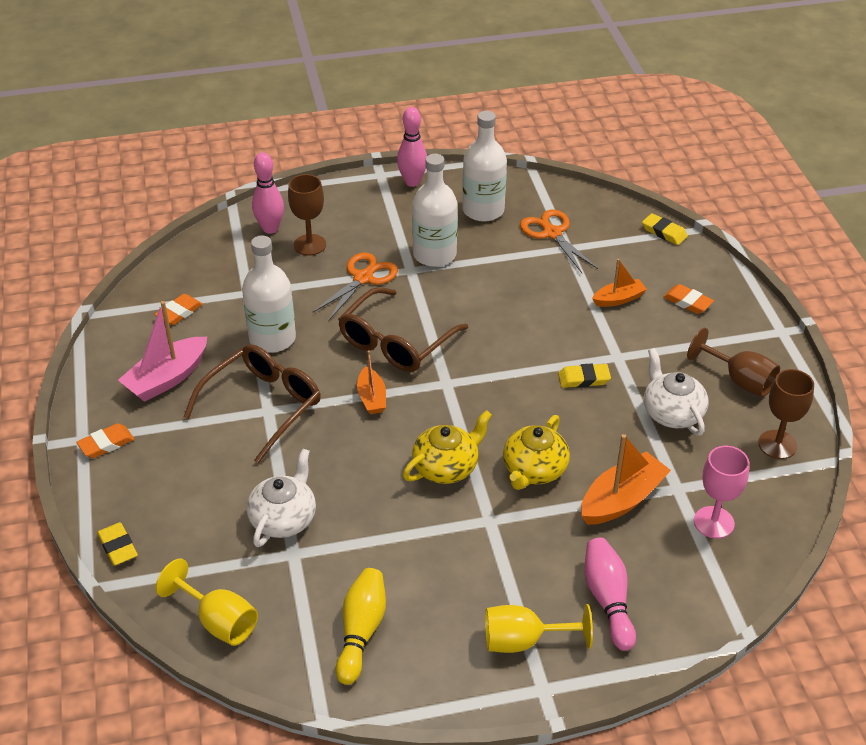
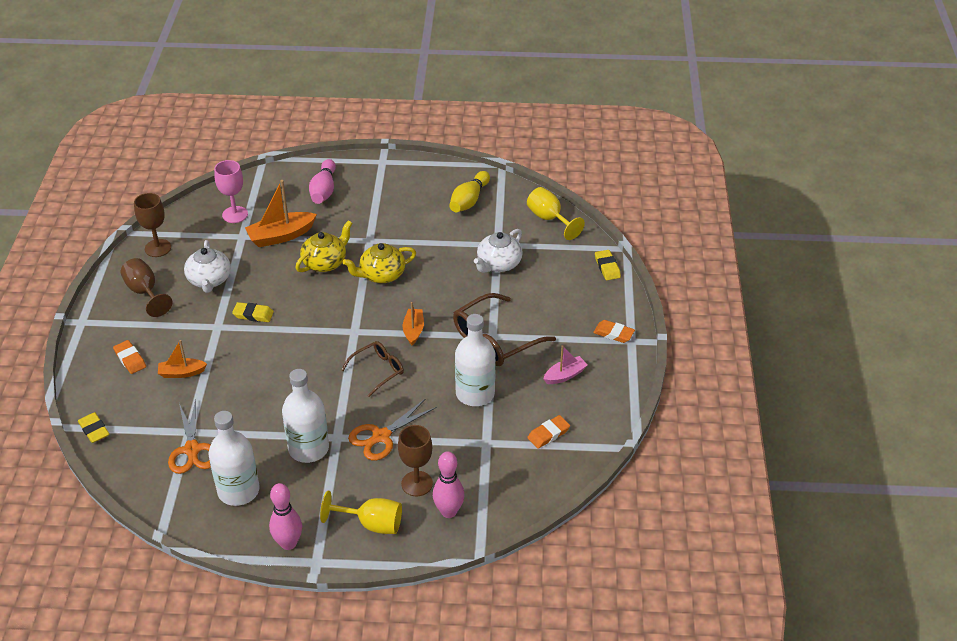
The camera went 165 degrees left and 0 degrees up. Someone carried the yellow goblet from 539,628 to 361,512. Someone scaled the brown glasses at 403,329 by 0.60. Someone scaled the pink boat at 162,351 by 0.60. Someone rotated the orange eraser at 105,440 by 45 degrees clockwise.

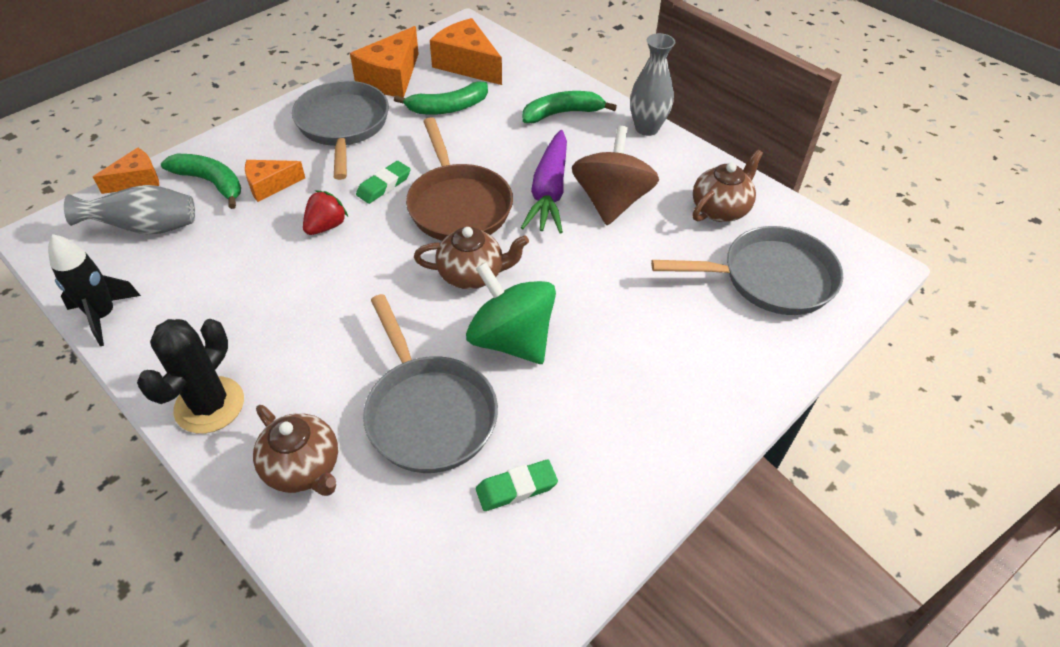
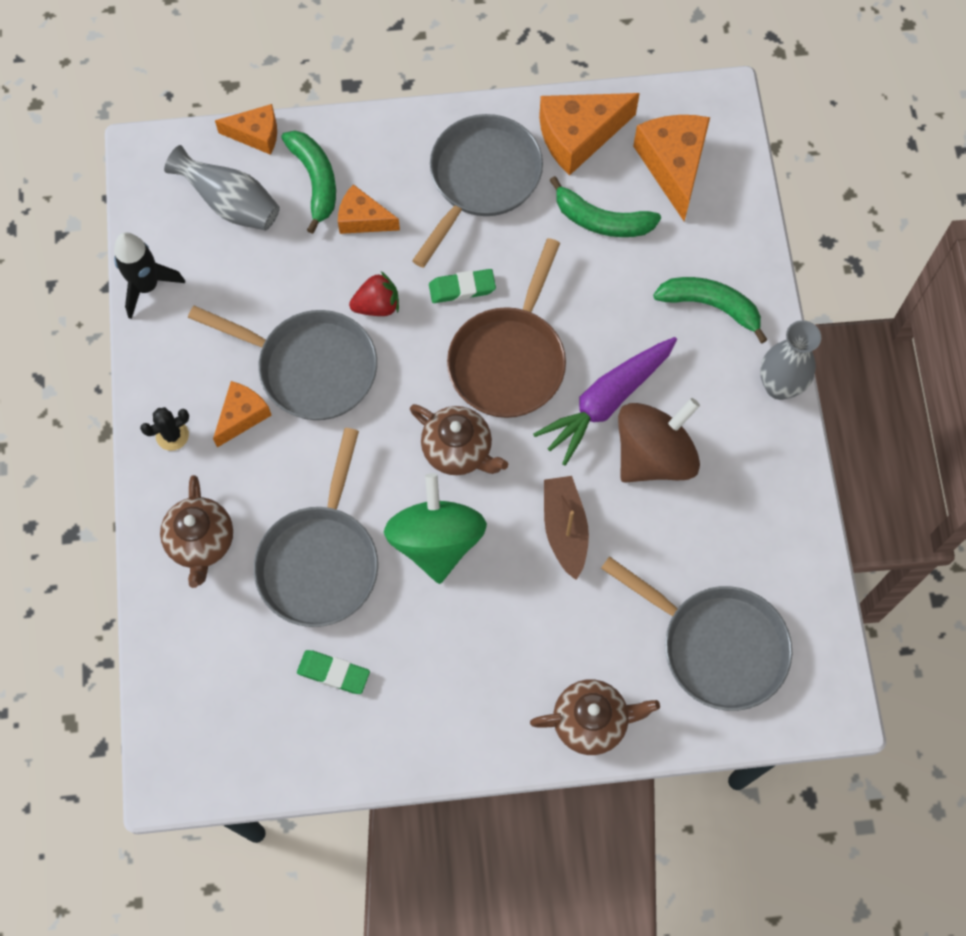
The camera went 40 degrees right and 20 degrees up. Someone scaled the black cactus at 190,376 by 0.53. Someone put down the grey pan at 282,363. Someone put down the orange cheese at 242,414. Someone carried the brown teapot from 728,185 to 595,717. Someone put down the brown boat at 566,528.

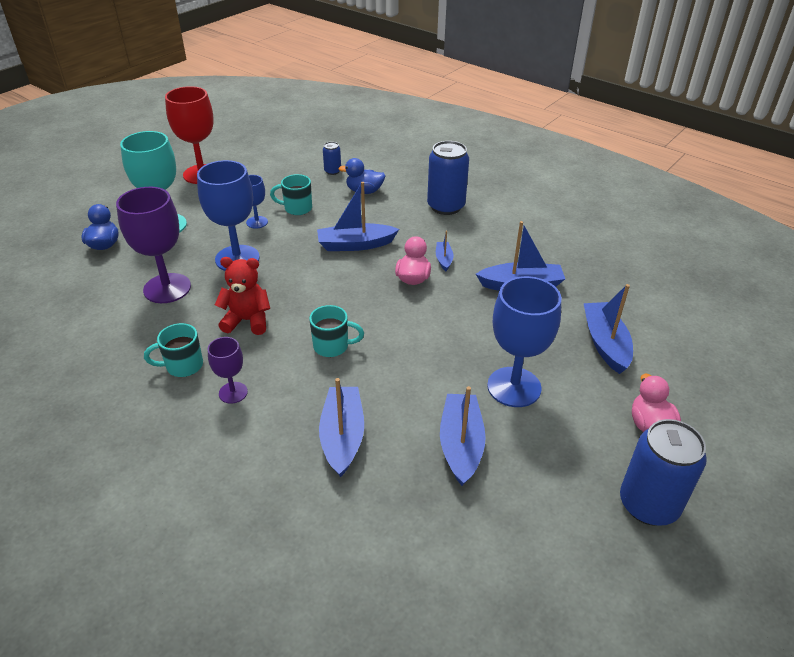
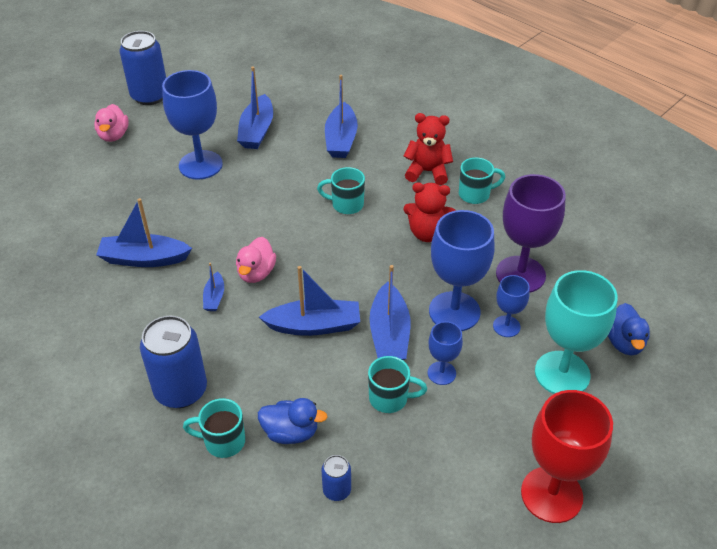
The camera went 175 degrees left and 5 degrees up. Someone put down the turquoise mug at 214,428. Someone carried the blue boat from 608,329 to 389,312. Someone swapped the purple goblet at 228,370 for the red teddy bear at 428,149. Someone put down the blue goblet at 511,306.

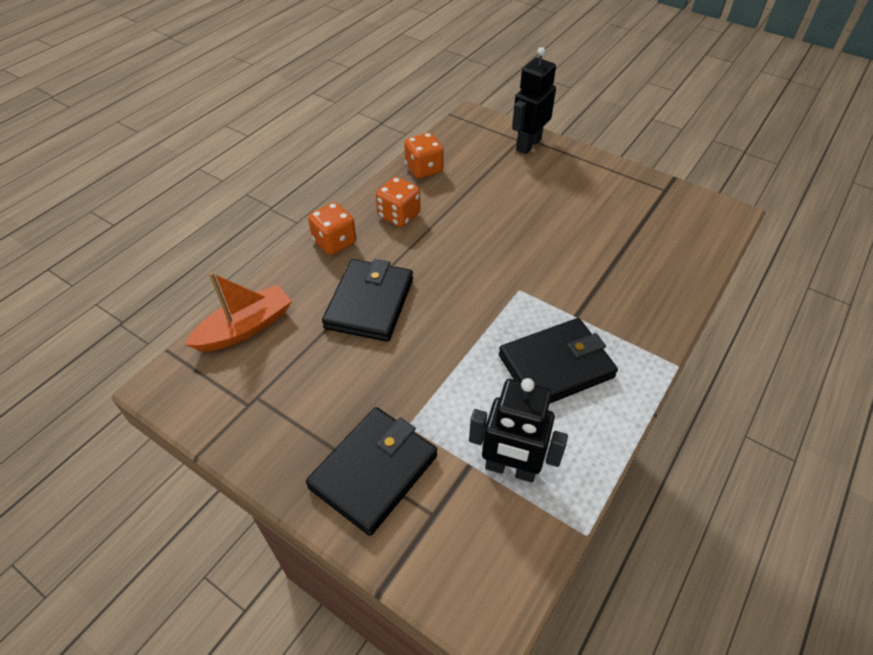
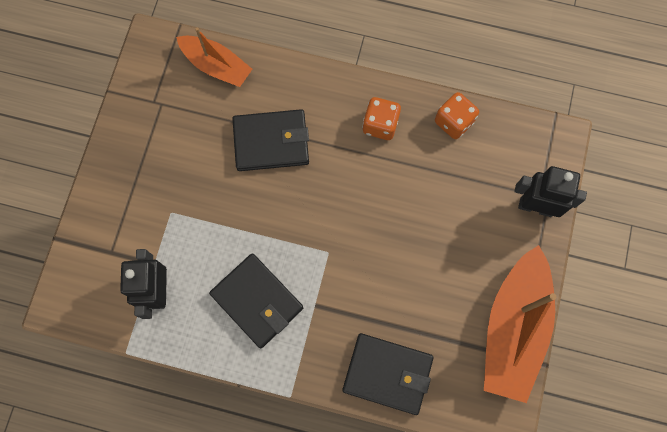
The camera went 70 degrees right and 25 degrees up. Someone carried the black wallet from 371,471 to 388,374. Someone put down the orange boat at 520,324. Someone took away the orange dice at 332,228.

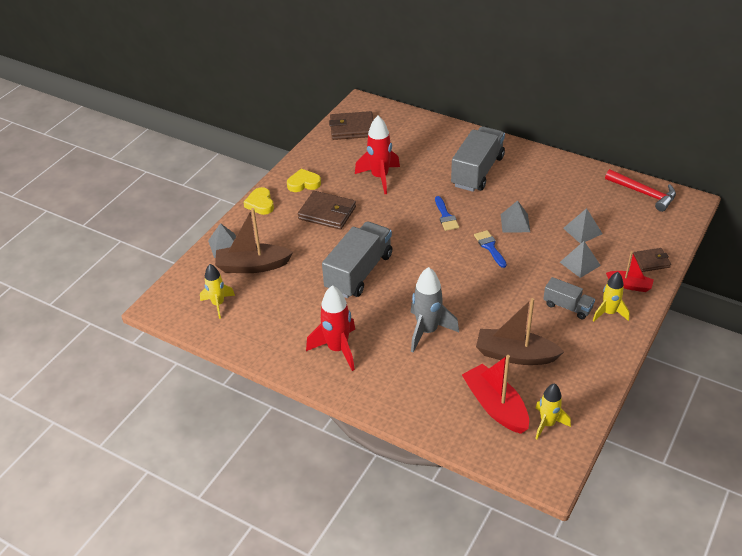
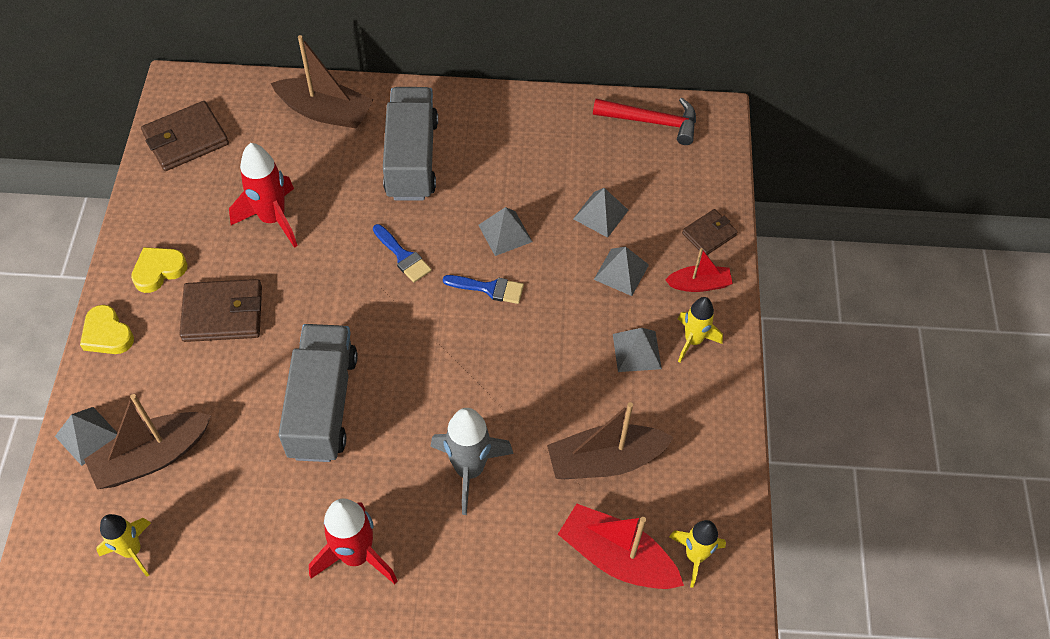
The camera went 30 degrees left and 15 degrees up. Someone put down the brown boat at 322,81. Someone rotated the blue brush at 490,249 by 150 degrees clockwise. Someone swapped the grey truck at 569,298 for the grey pyramid at 637,350.

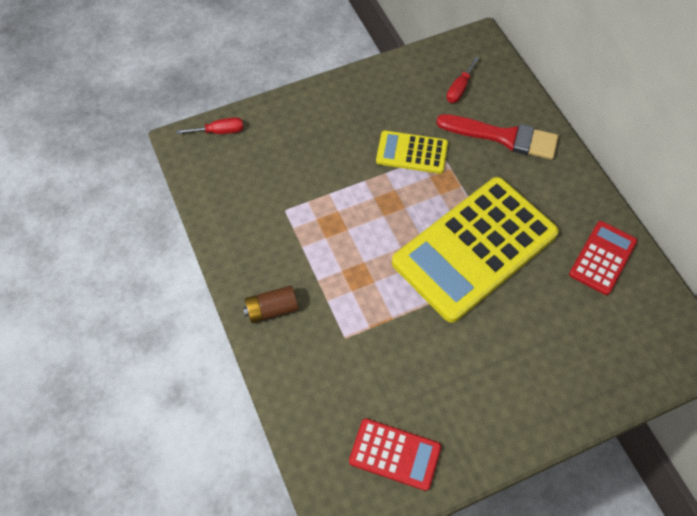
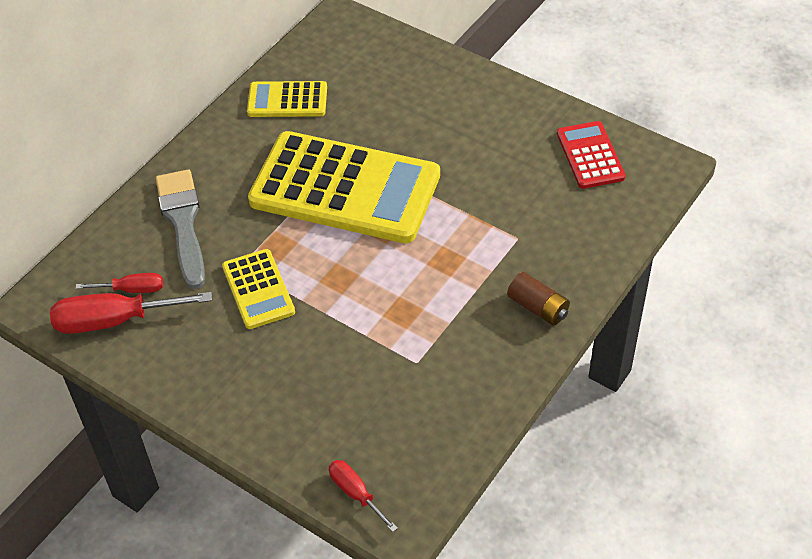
The camera went 120 degrees left and 10 degrees down. Someone put down the red screwdriver at 131,313. Someone repainted the red brush at 497,137, which became the grey brush at 180,229. Someone repainted the red calculator at 603,258, which became the yellow calculator at 287,99.

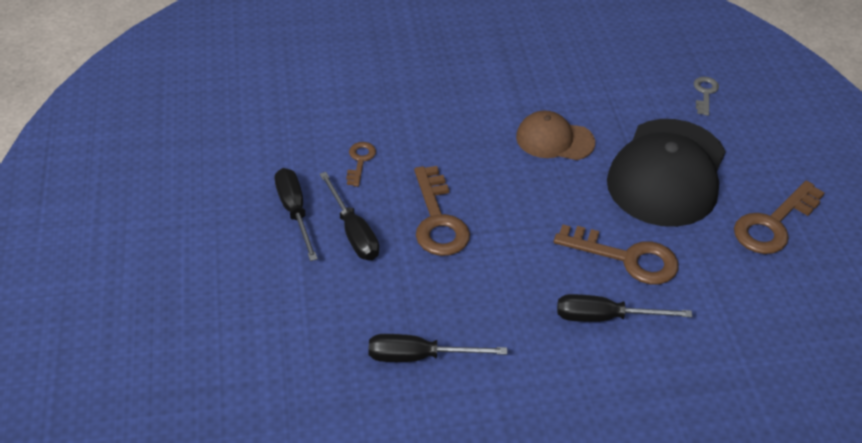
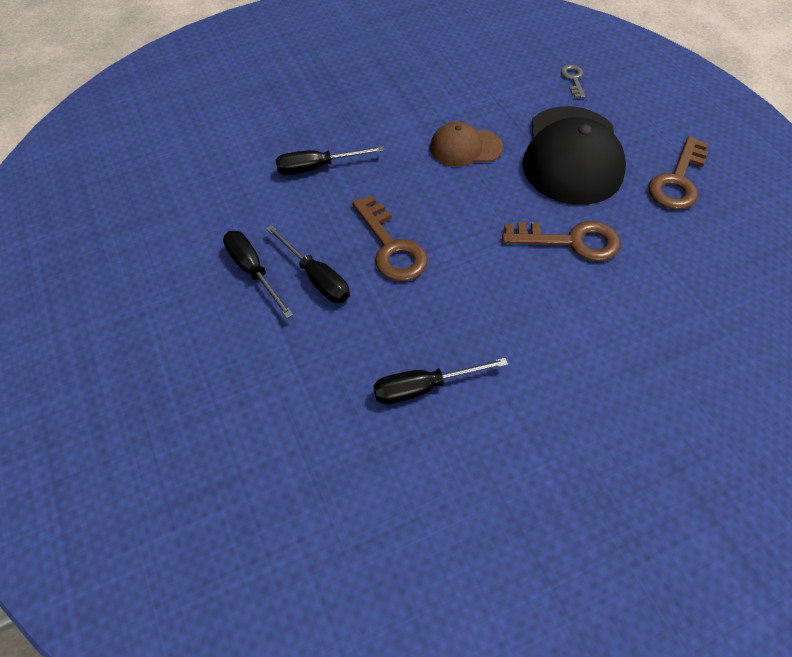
The camera went 15 degrees left and 10 degrees up. Someone carried the black screwdriver from 624,308 to 330,160. Someone took away the brown key at 361,164.

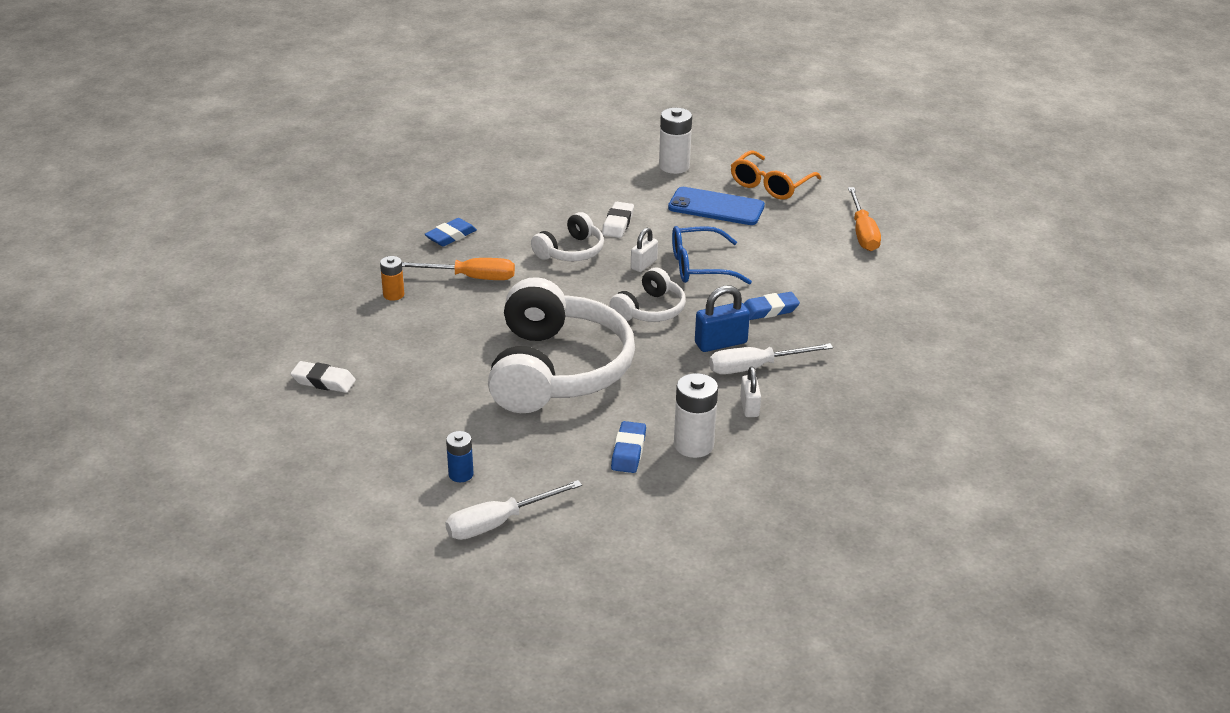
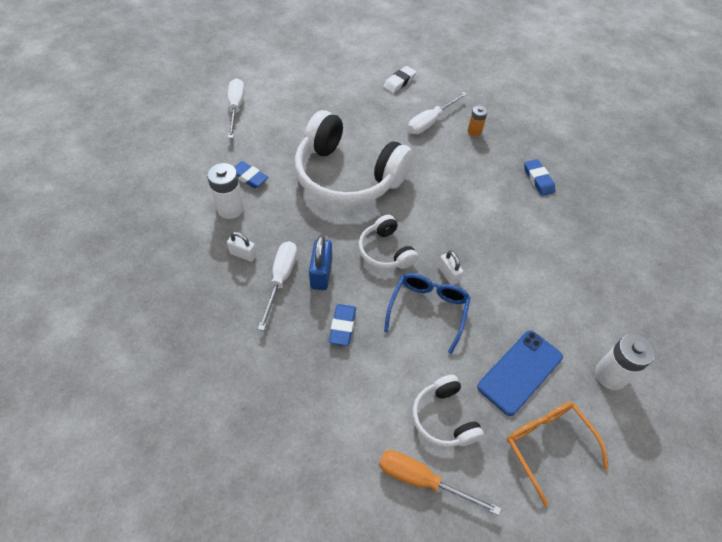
The camera went 115 degrees right and 20 degrees up. Someone put down the white screwdriver at 437,113. Someone carried the white headphones from 567,236 to 448,411. Someone took away the orange screwdriver at 458,269. Someone took away the blue battery at 460,456. Someone took away the white eraser at 618,220.

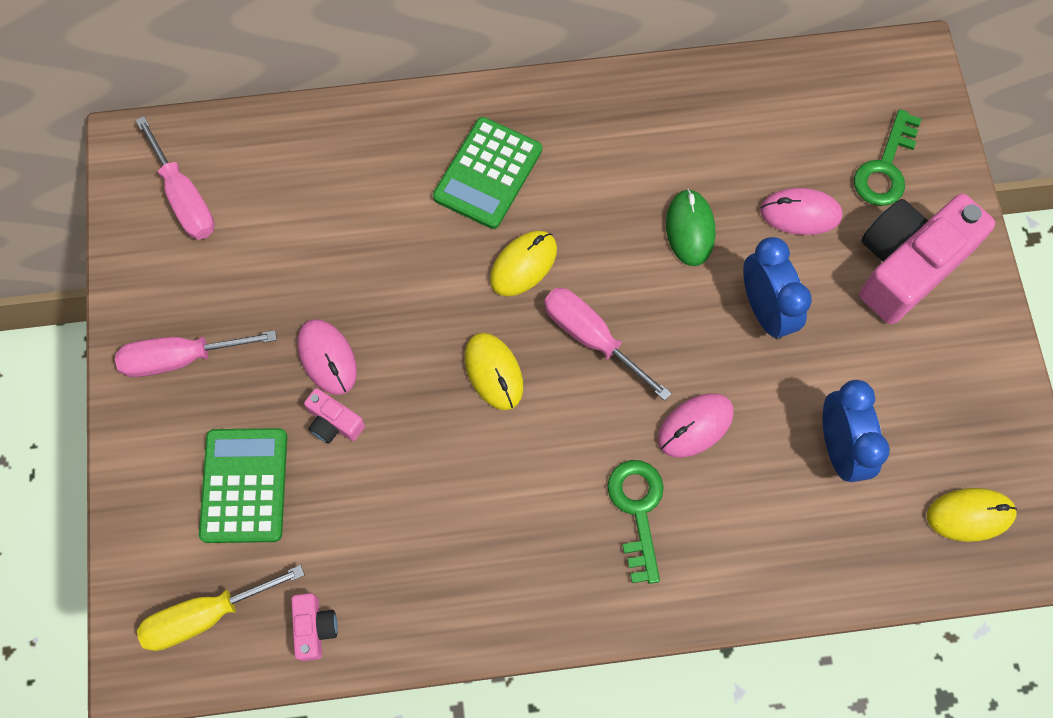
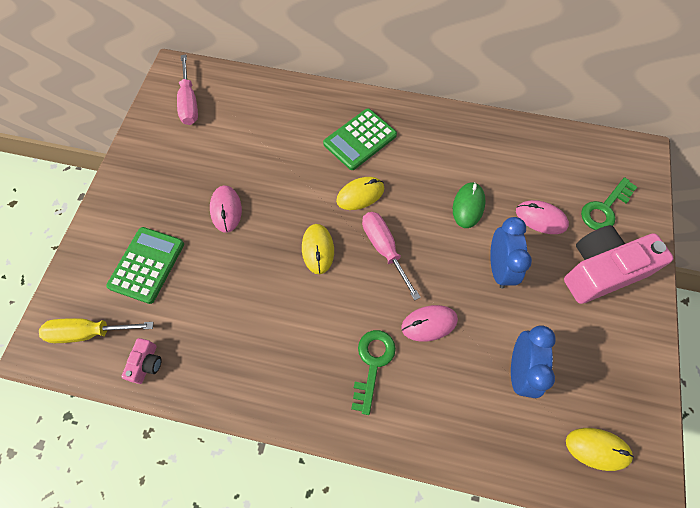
The camera went 20 degrees right and 5 degrees down. Someone took away the pink screwdriver at 196,353. Someone took away the pink camera at 334,416.

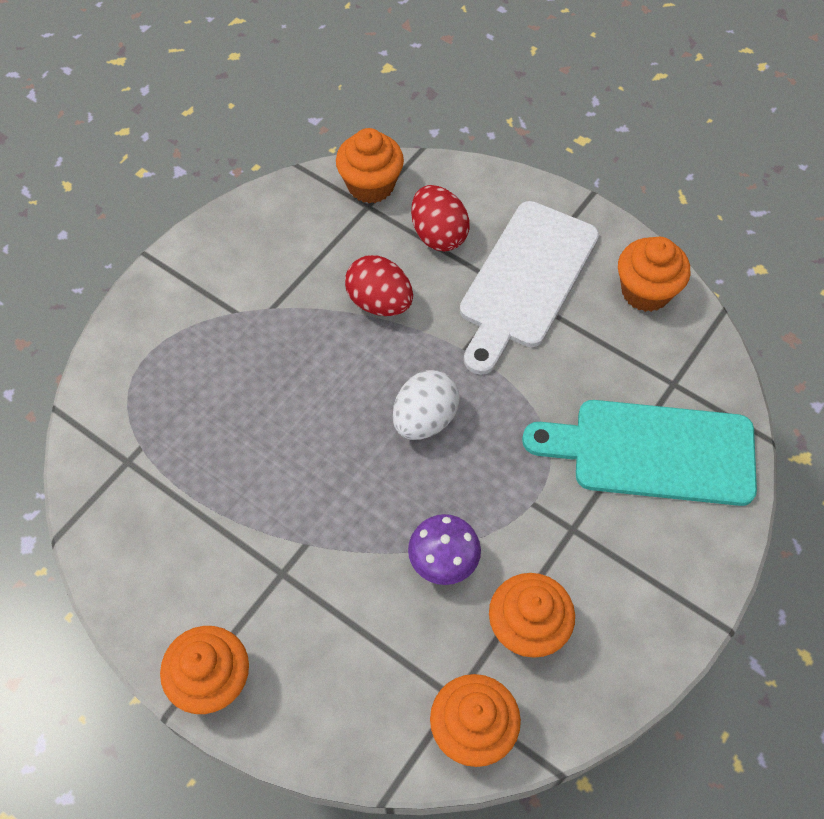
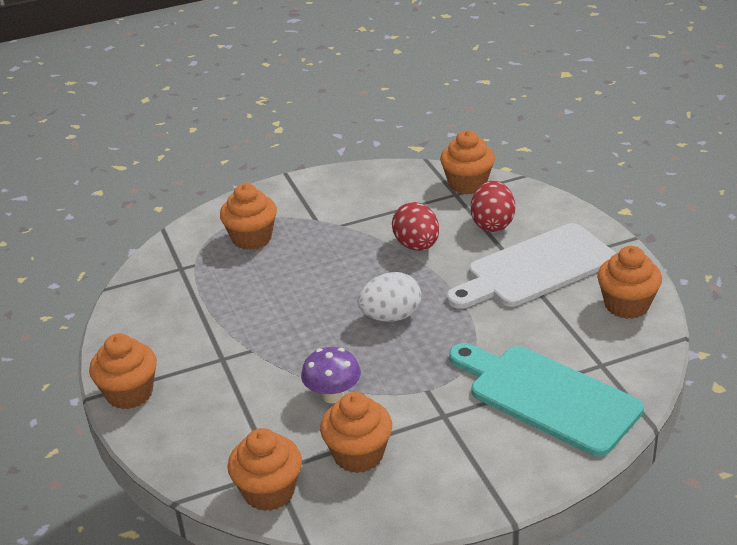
The camera went 35 degrees right and 25 degrees down. Someone put down the orange cupcake at 248,216.

